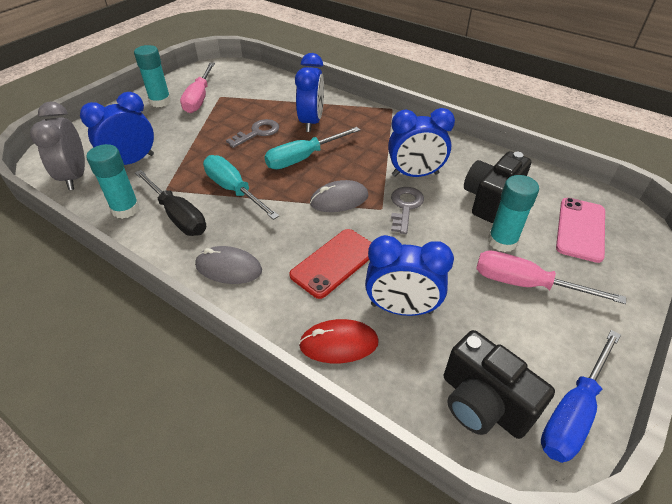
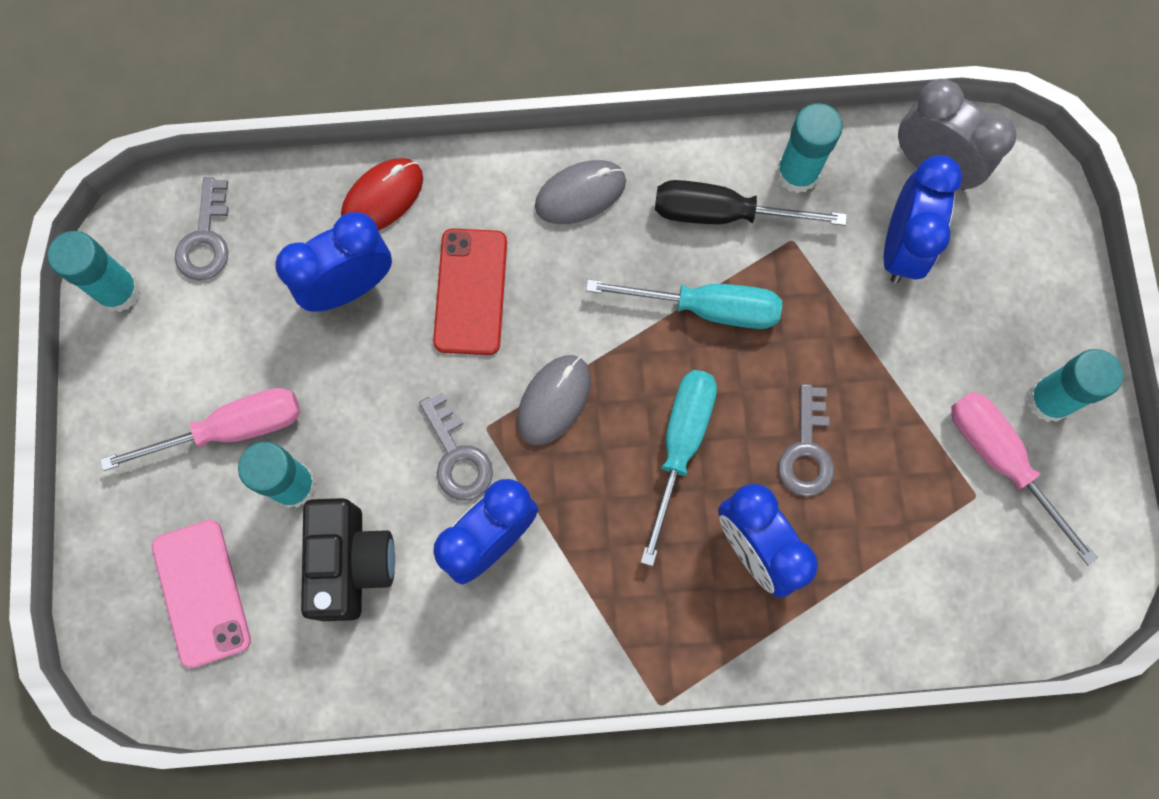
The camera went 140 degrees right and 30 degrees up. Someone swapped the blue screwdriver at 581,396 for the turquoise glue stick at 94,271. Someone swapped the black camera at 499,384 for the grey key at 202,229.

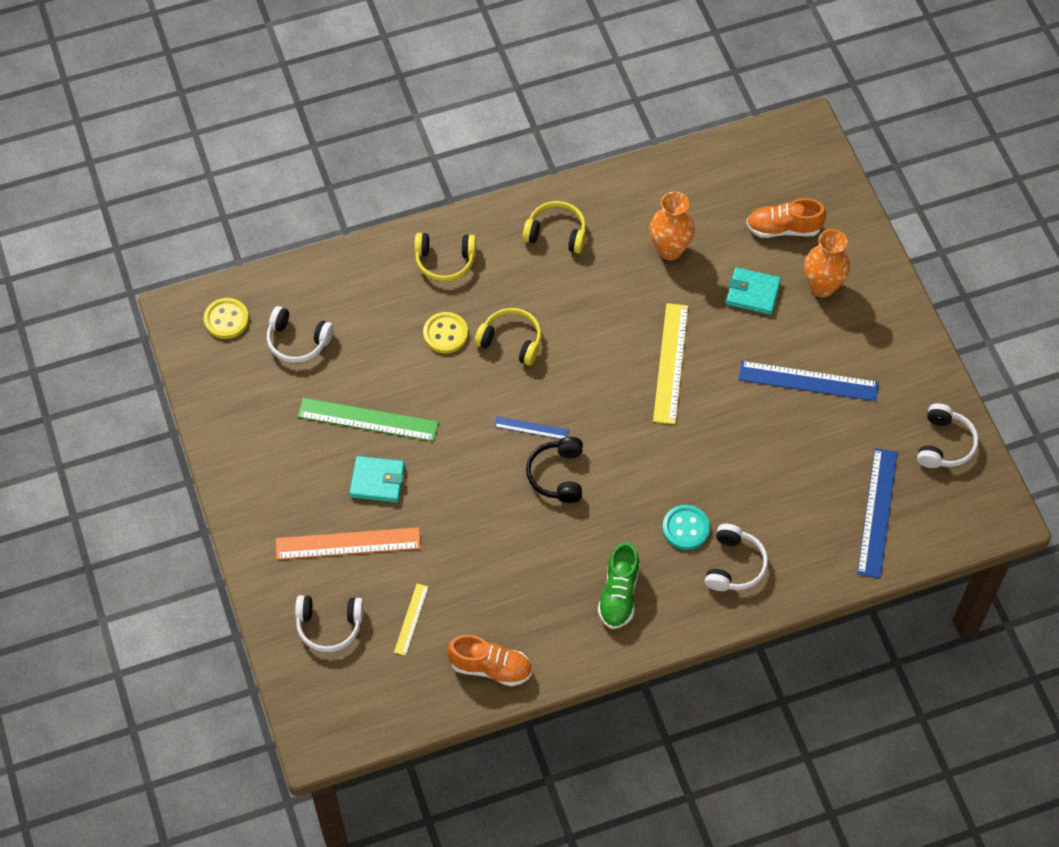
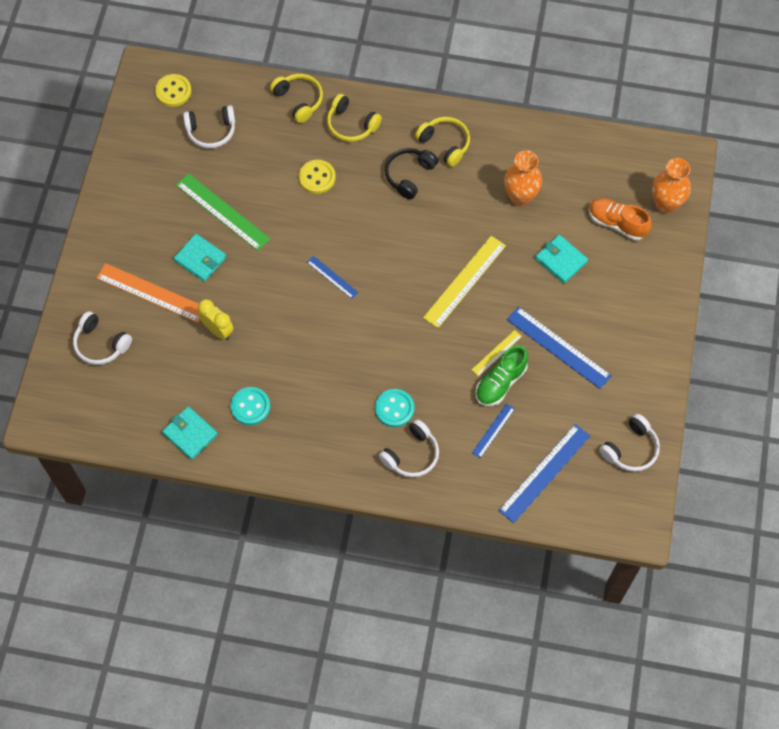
The camera went 30 degrees right and 5 degrees up. Someone swapped the orange shoe at 489,660 for the turquoise wallet at 190,433. Someone rotated the white headphones at 300,334 by 60 degrees counterclockwise. Someone put down the yellow clock at 216,319. Someone put down the turquoise button at 250,406. Someone carried the yellow headphones from 507,337 to 296,98. Someone carried the black headphones from 554,470 to 411,173. Someone carried the yellow ruler from 411,620 to 497,353. Someone put down the blue ruler at 493,430. Someone carried the green shoe from 619,585 to 502,375. Someone carried the orange vase from 827,263 to 671,186.

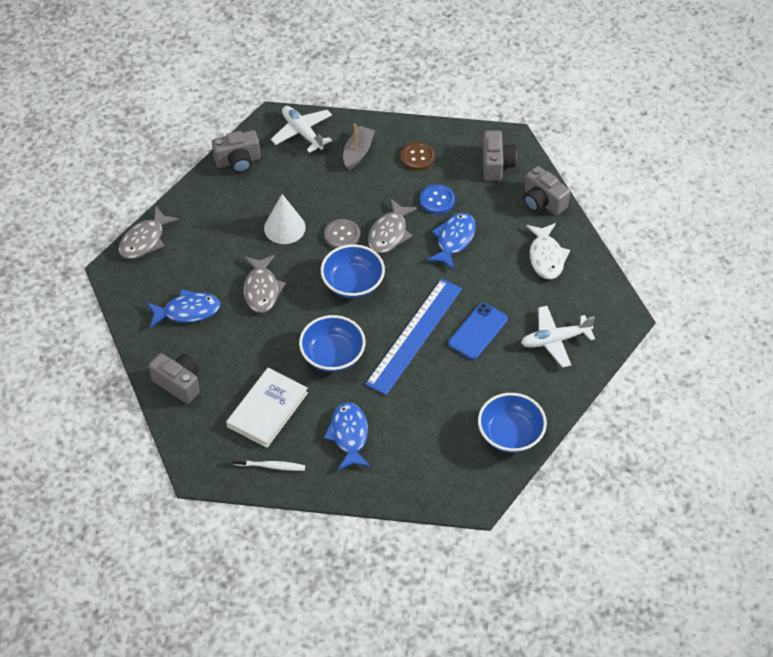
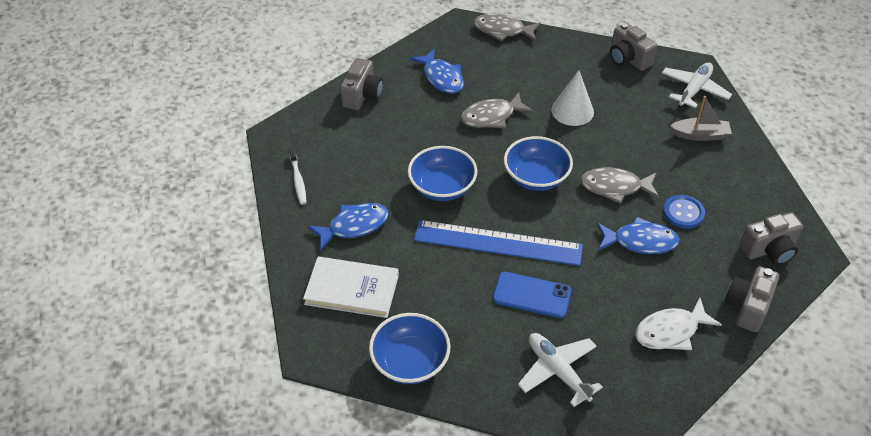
The camera went 70 degrees right and 5 degrees down. Someone carried the white book from 267,408 to 351,287. Someone took away the grey button at 342,234. Someone took away the brown button at 418,156.

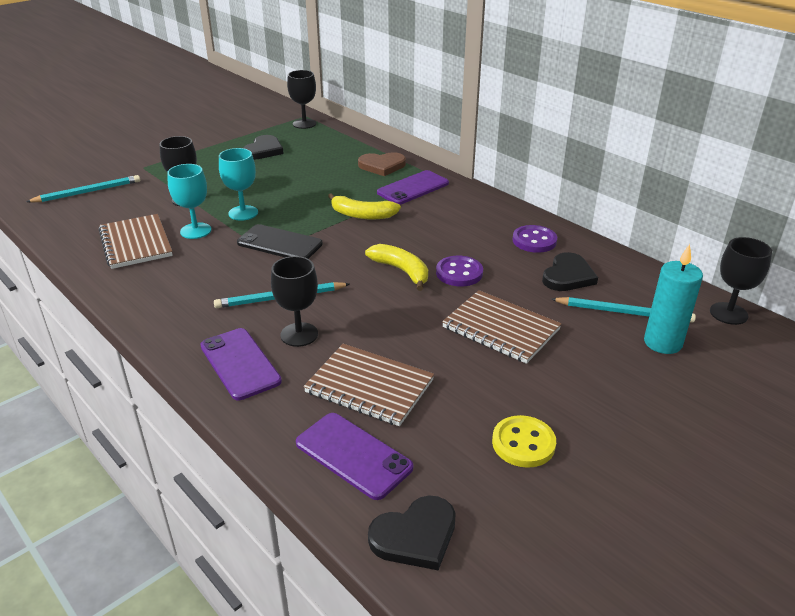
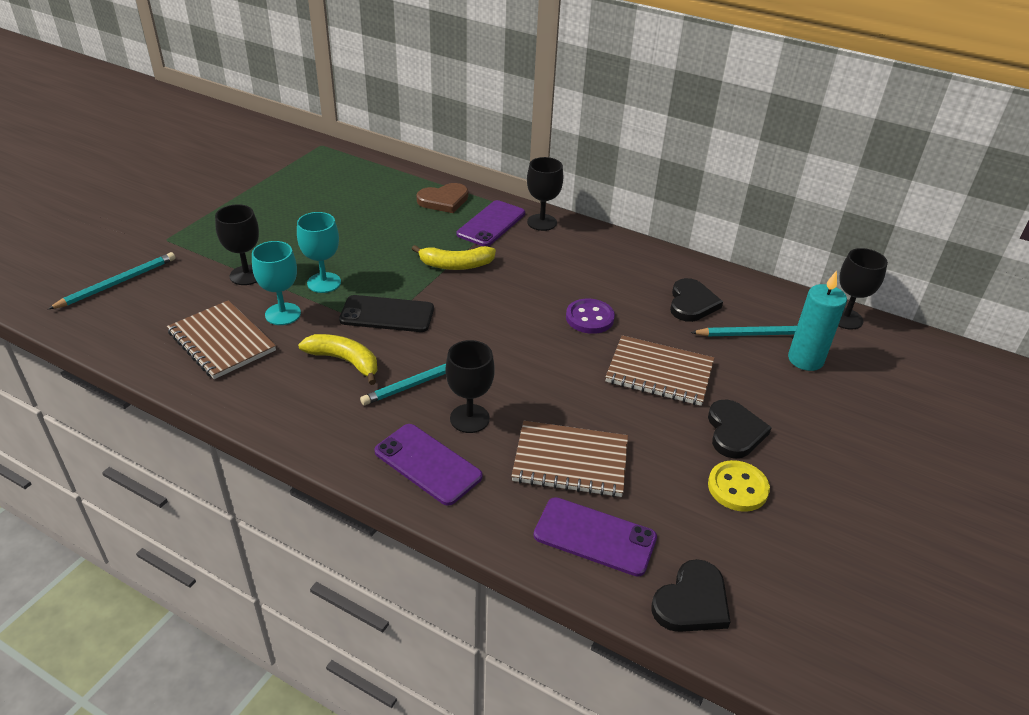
The camera went 20 degrees left and 5 degrees up. Someone carried the yellow banana from 396,267 to 338,359. Someone carried the black goblet from 301,99 to 545,194. Someone carried the black heart from 263,147 to 740,429. Someone took away the purple button at 534,239.

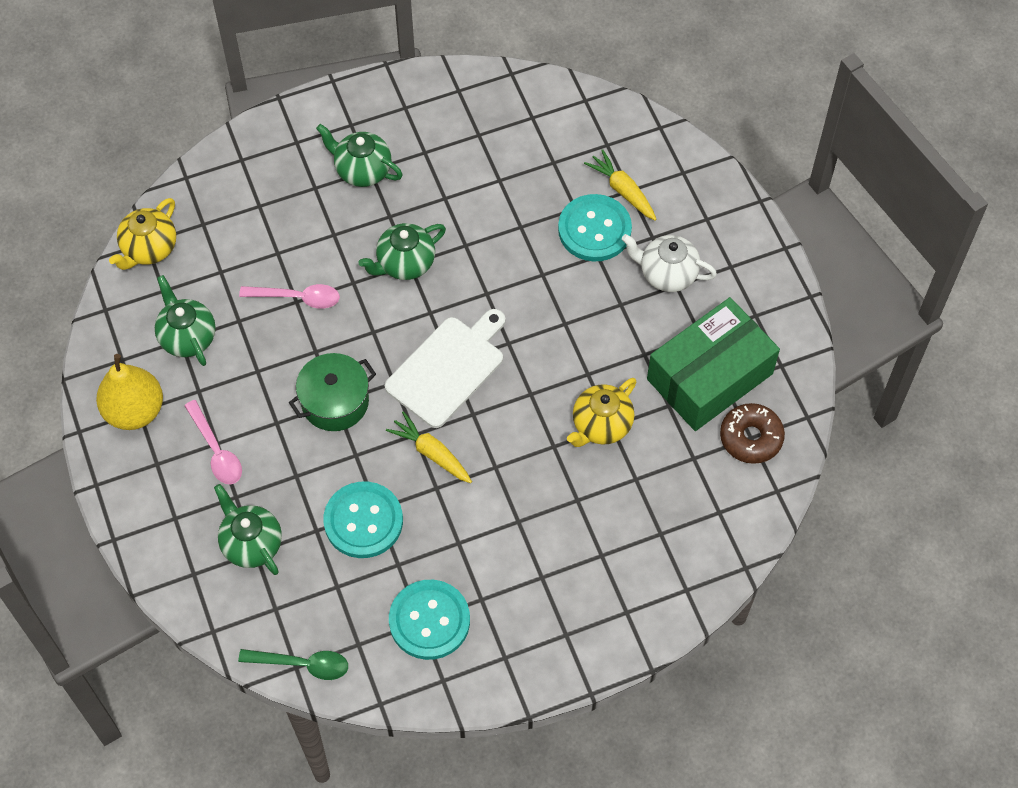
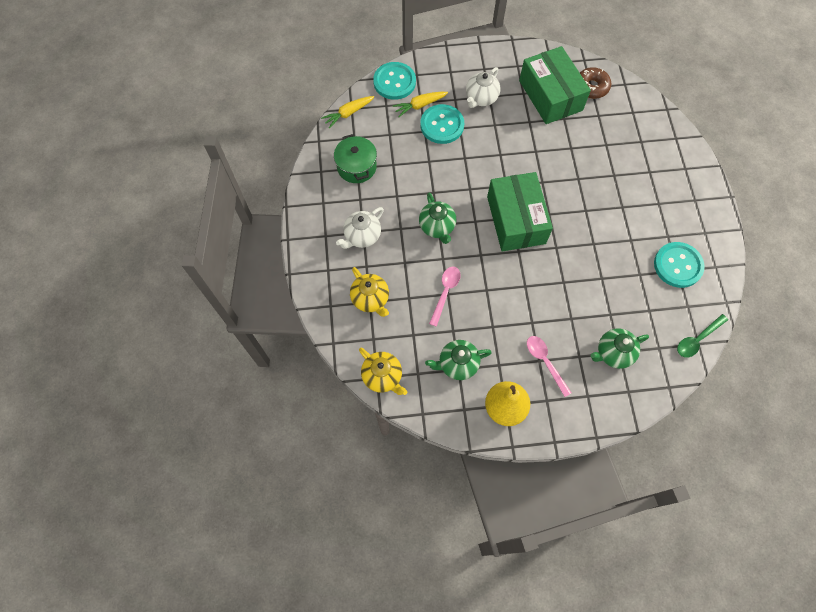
The camera went 75 degrees left and 5 degrees up. Someone carried the yellow carrot from 429,447 to 347,112. Someone carried the green pot from 332,392 to 355,158. Someone repainted the green teapot at 359,155, which became the white teapot at 360,228. Someone carried the yellow teapot from 601,412 to 369,292. Someone carried the turquoise button from 363,519 to 394,81. Someone swapped the white cutting board at 445,368 for the green box at 520,211. Someone rotated the pink spoon at 213,442 by 105 degrees counterclockwise. Someone rotated the green spoon at 293,664 by 150 degrees counterclockwise.

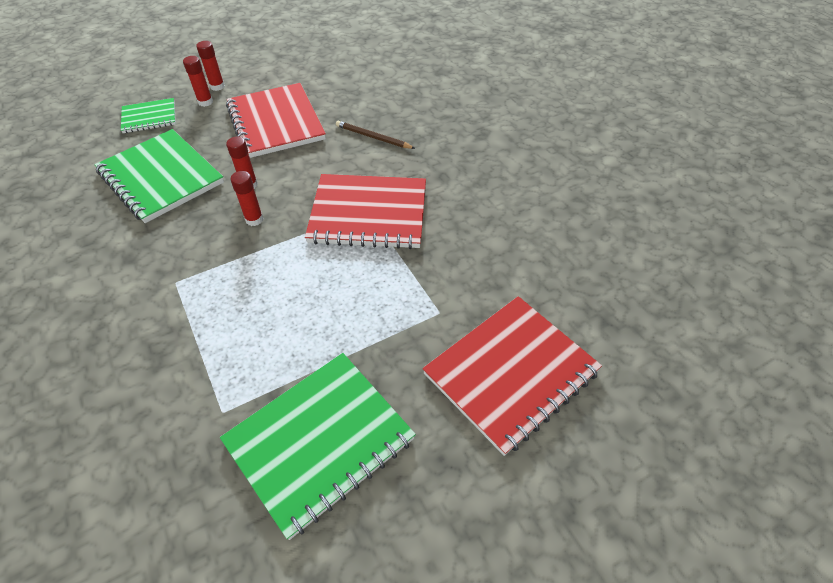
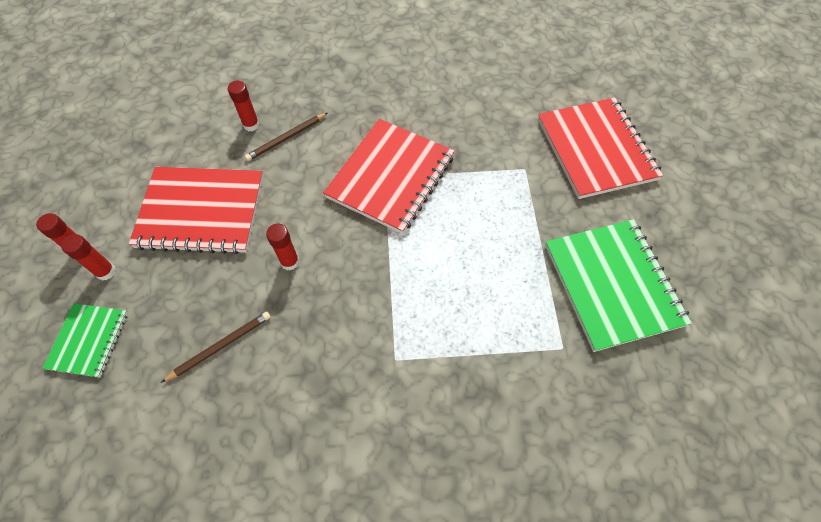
The camera went 65 degrees left and 10 degrees up. Someone swapped the green notebook at 159,176 for the brown pencil at 216,347. Someone carried the red glue stick from 247,198 to 244,106.

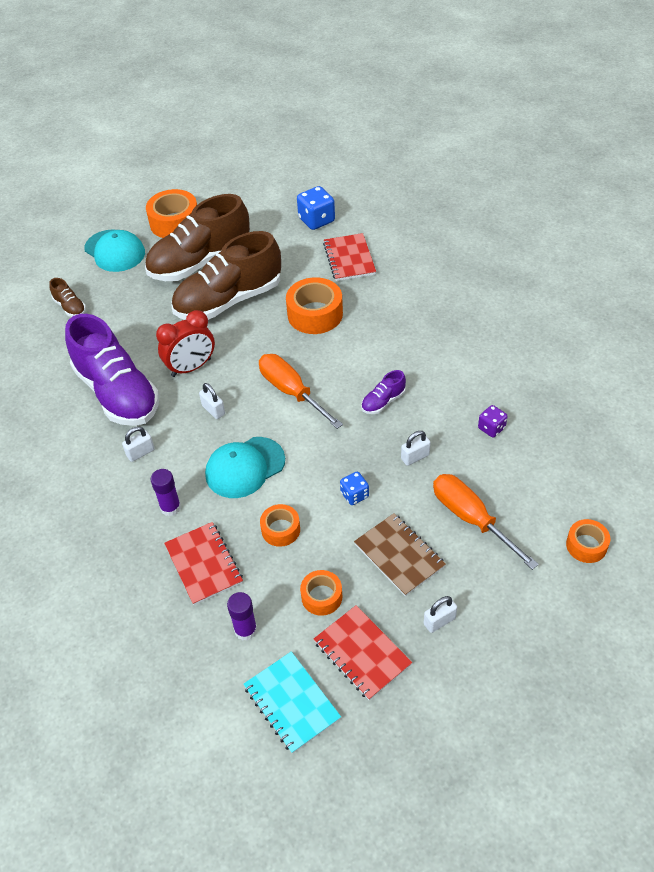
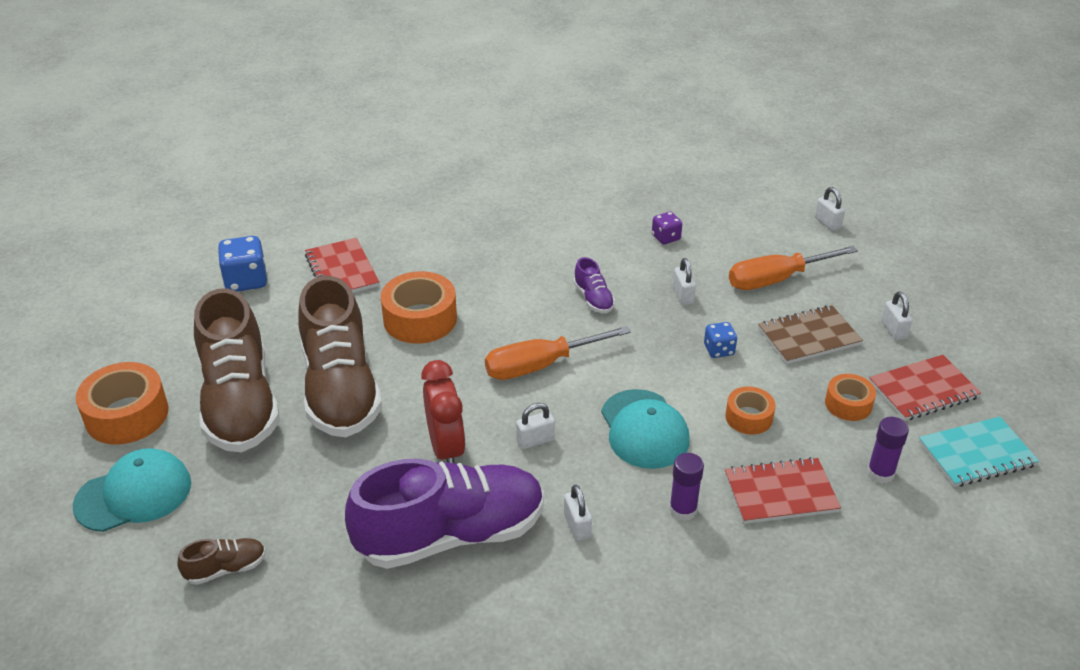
The camera went 75 degrees left and 10 degrees down. Someone rotated the red notebook at 349,257 by 60 degrees clockwise. Someone swapped the orange tape at 588,541 for the white padlock at 830,209.

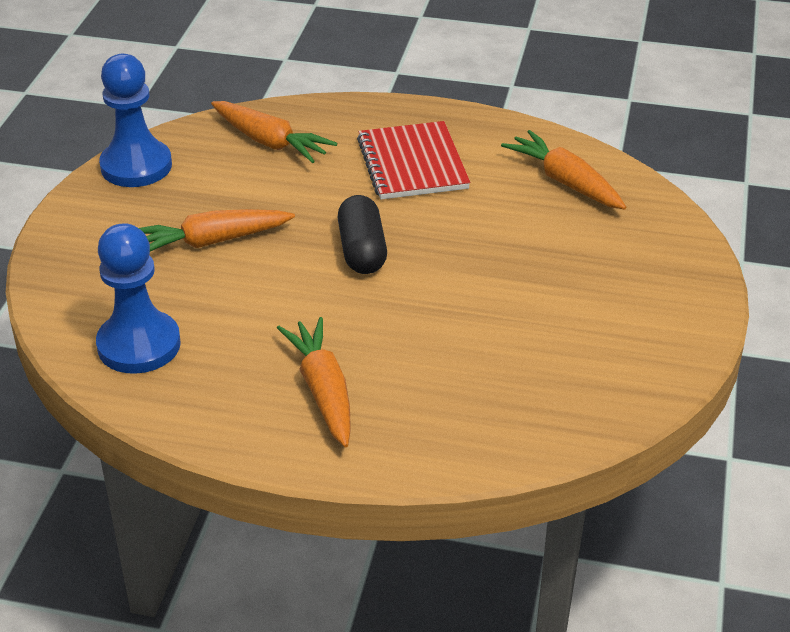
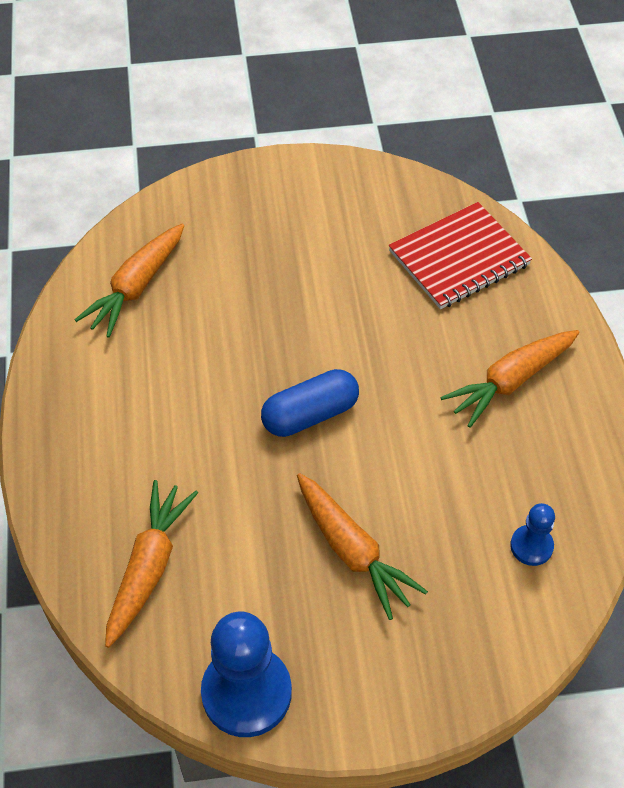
The camera went 110 degrees left and 15 degrees up. Someone repainted the black capsule at 362,234, which became the blue capsule at 310,403. Someone carried the red notebook from 413,160 to 460,255. Someone scaled the blue pawn at 138,298 by 0.51.

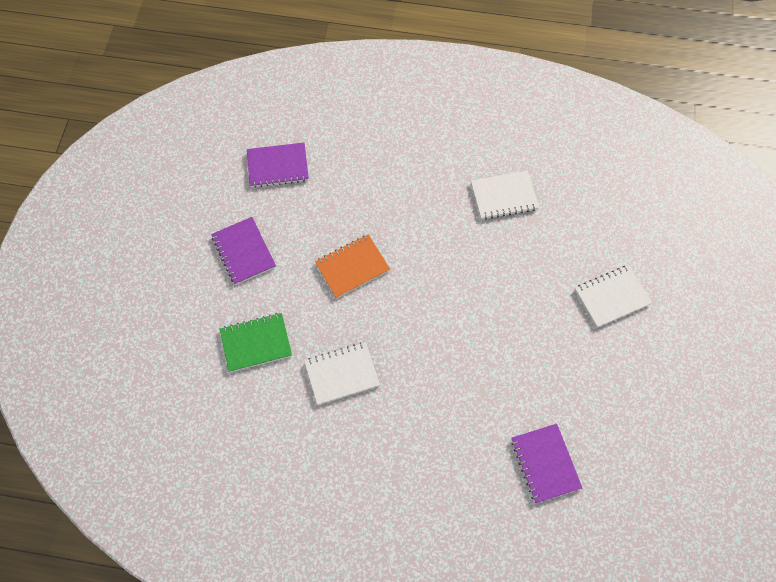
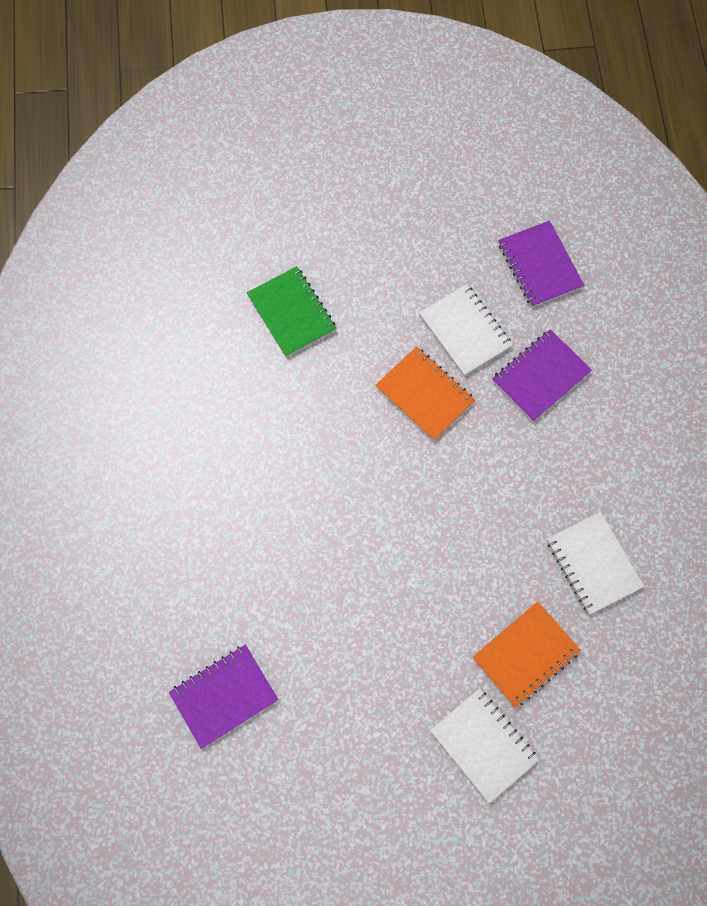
The camera went 75 degrees right and 5 degrees up. Someone carried the white notebook from 342,373 to 466,330. Someone put down the orange notebook at 527,654. Someone carried the purple notebook from 243,251 to 542,375.

